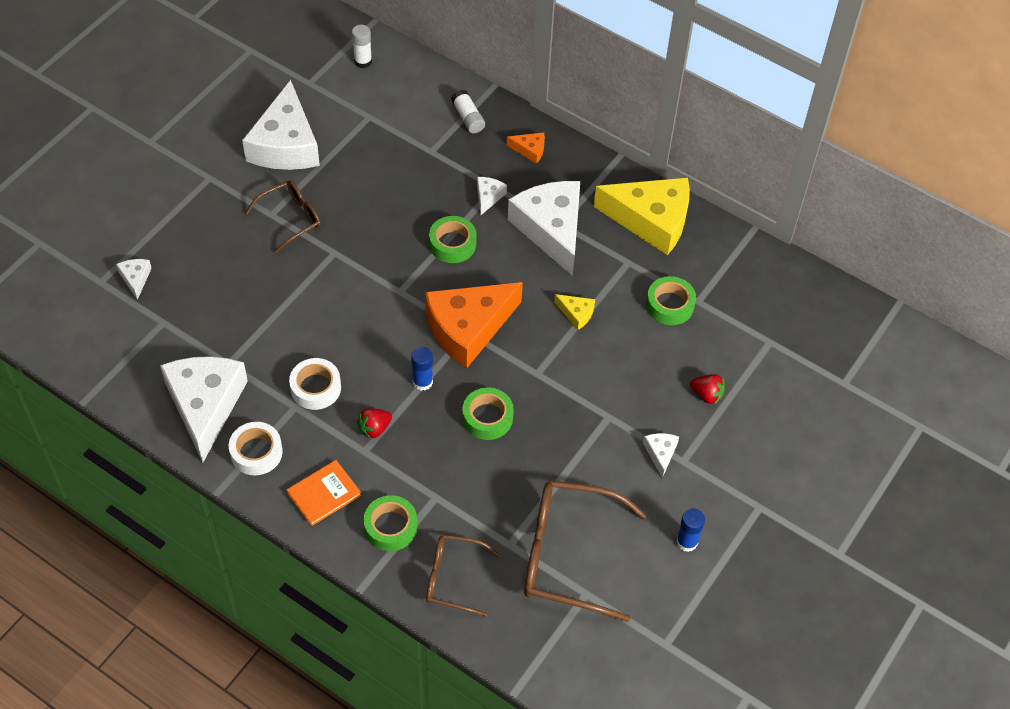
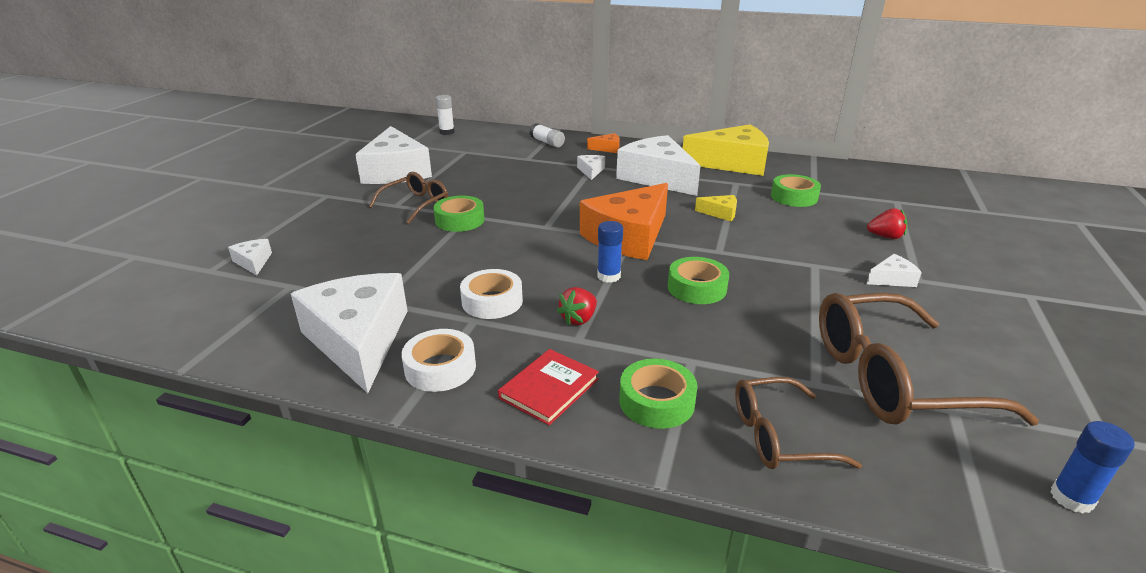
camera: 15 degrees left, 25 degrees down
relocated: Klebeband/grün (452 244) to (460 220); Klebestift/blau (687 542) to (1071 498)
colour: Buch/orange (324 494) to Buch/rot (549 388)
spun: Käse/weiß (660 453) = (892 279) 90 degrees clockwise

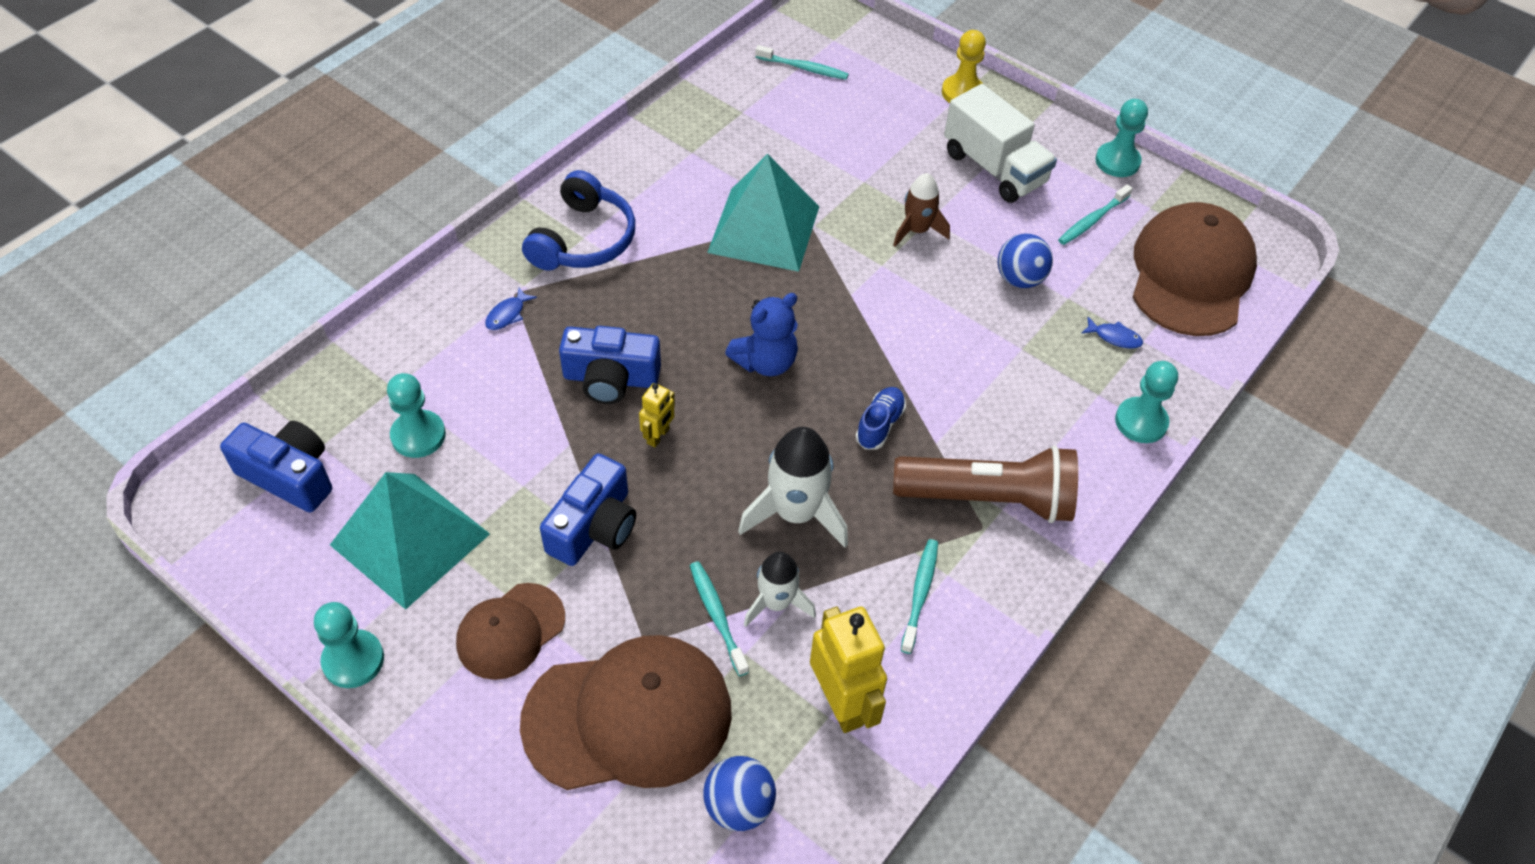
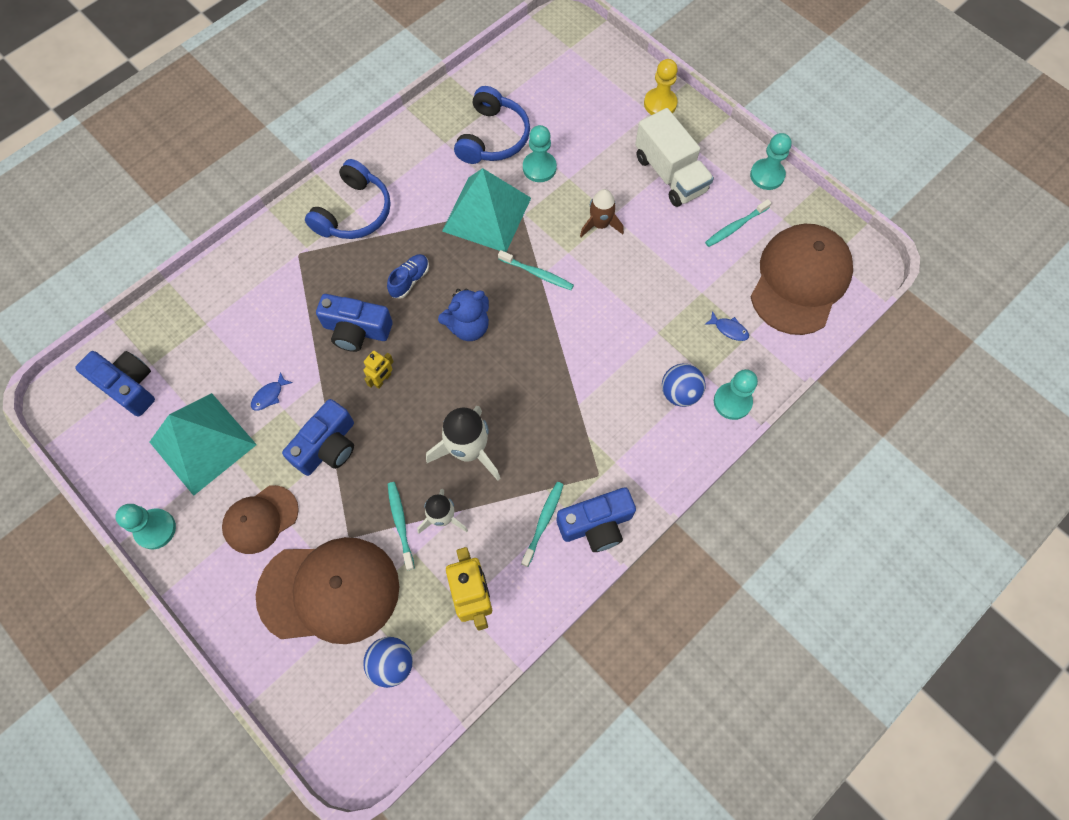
camera: 10 degrees right, 15 degrees up
missing: Taschenlampe/braun (989 498)
appeared: Kopfhörer/blau (493 137); Kamera/blau (596 524)
relocated: Zahnbürste/türkis (803 68) to (537 273); Ball/blau (1019 279) to (679 393); Fisch/blau (507 314) to (269 395); Bauer/türkis (418 435) to (539 168); Schuh/blau (879 425) to (410 280)

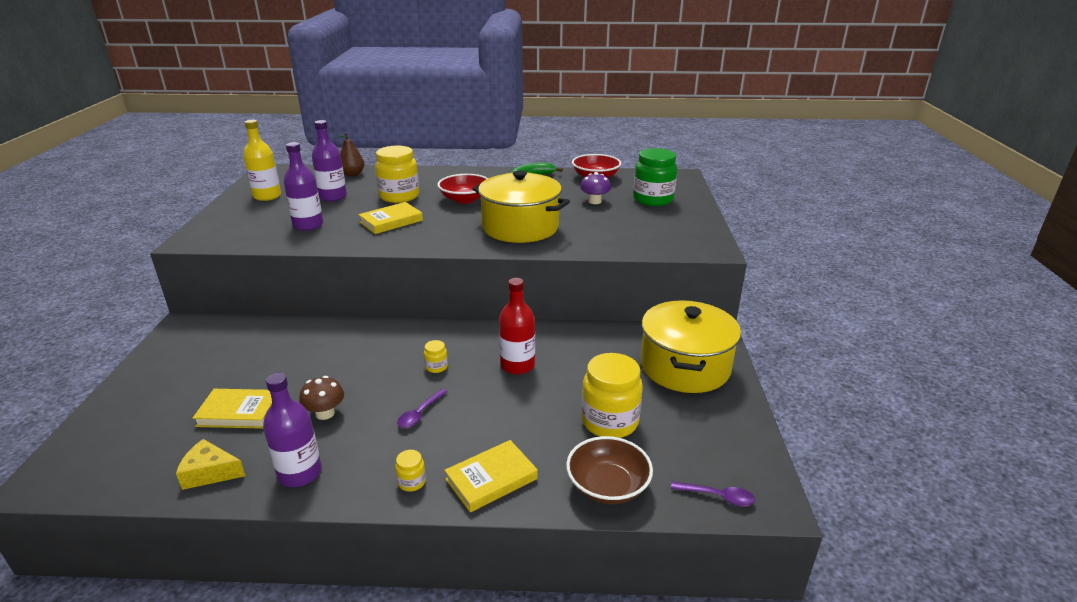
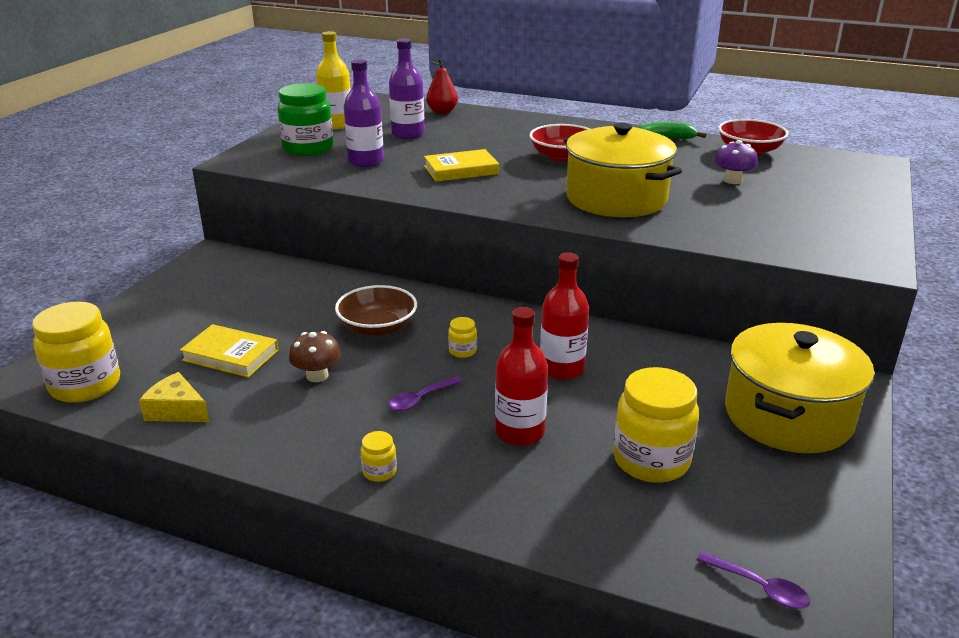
camera: 20 degrees right, 0 degrees up
missing: Flasche/lila (300 473); Buch/gelb (491 479)
appeared: Flasche/rot (520 432)
relocated: Einmachglas/gelb (399 196) to (85 385); Einmachglas/grün (653 199) to (308 149); Schüssel/braun (607 486) to (377 328)
colour: Birne/braun (352 174) to Birne/rot (442 112)

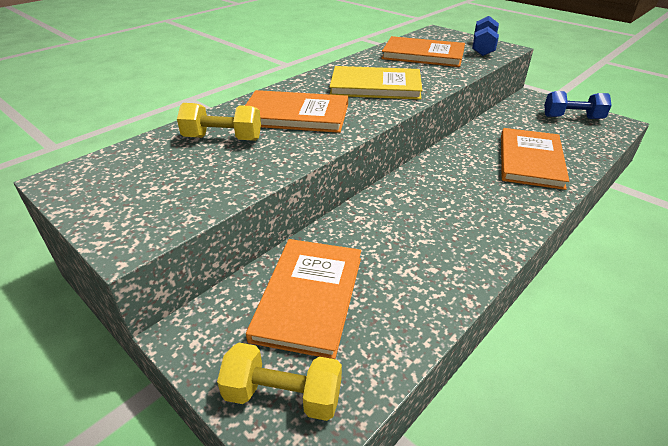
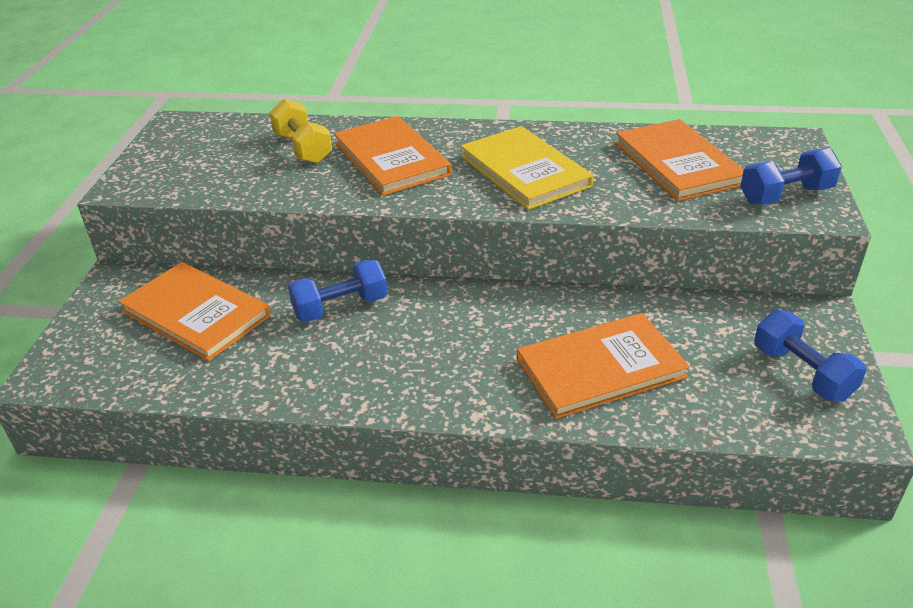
camera: 55 degrees right, 0 degrees up
missing: Hantel/gelb (283 395)
appeared: Hantel/blau (340 307)
spun: Buch/orange (308 297) = (196 313) 60 degrees clockwise

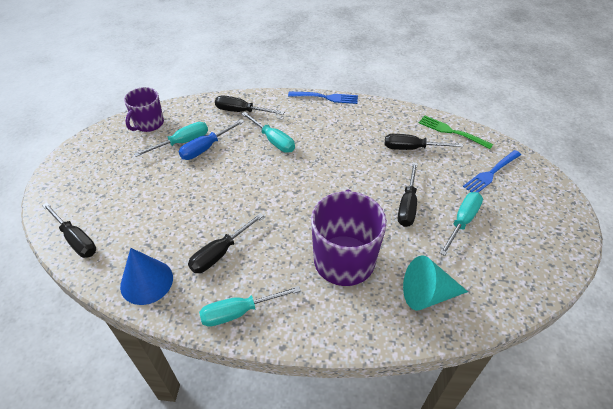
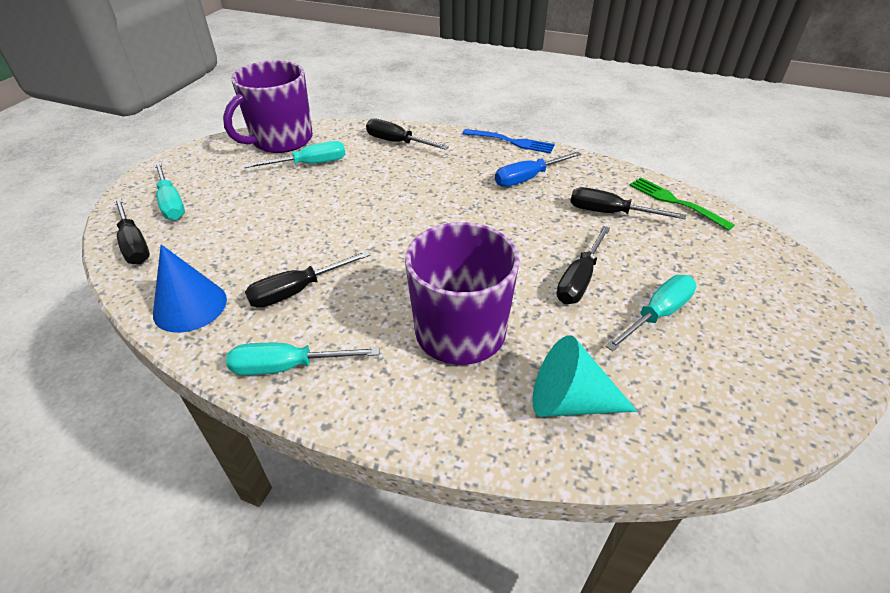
camera: 15 degrees right, 5 degrees down
missing: Gabel/blau (491 173)
relocated: Schraubenzieher/türkis (273 140) to (171 203); Schraubenzieher/blau (206 148) to (528 178)
size: Tasse/lila (148 124) = (281 140) x1.64

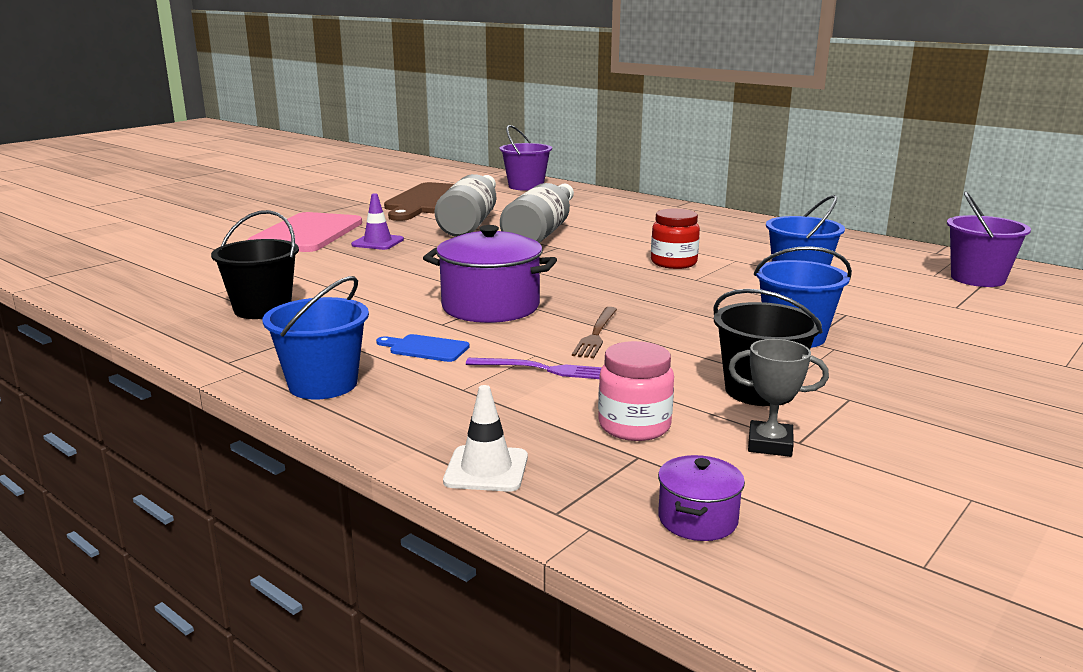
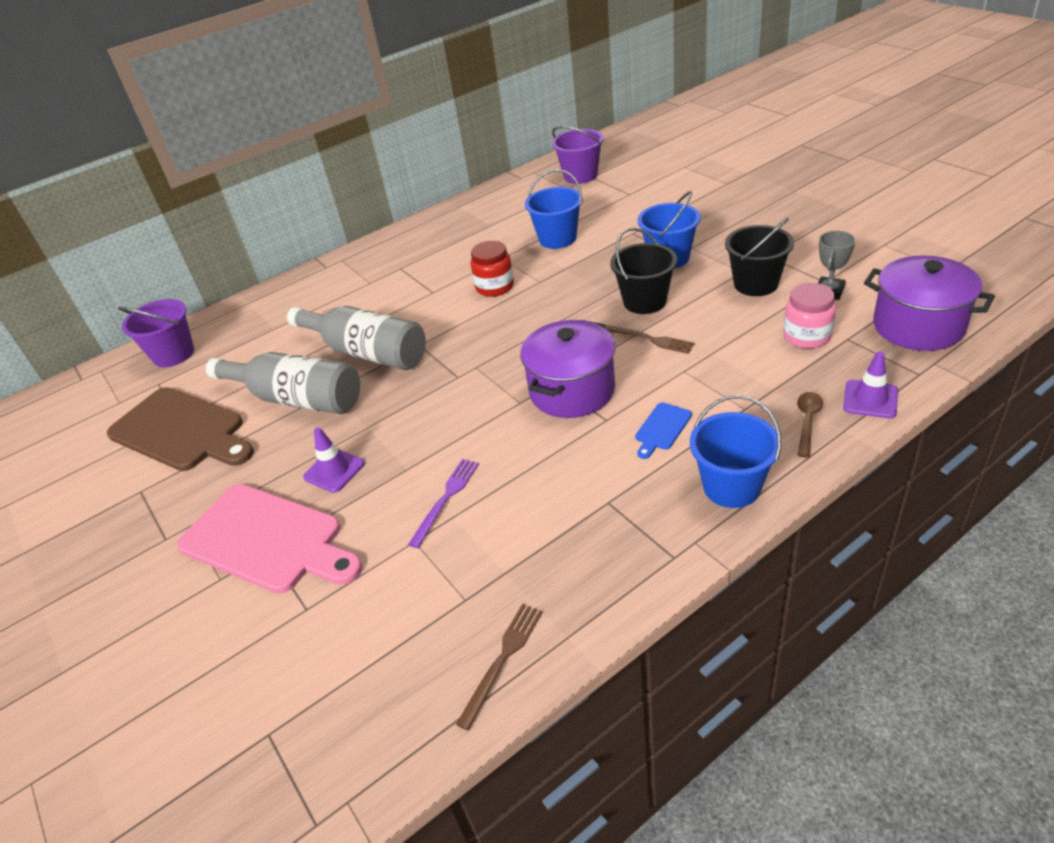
camera: 70 degrees left, 20 degrees up
appeared: Löffel/braun (807 422); Gabel/braun (502 660)
relocated: Eimer/schwarz (262 309) to (644 301); Gabel/lila (542 369) to (446 499)
colour: Leitkegel/weiß (486 469) to Leitkegel/lila (870 399)
size: Kochtopf/lila (697 519) = (918 326) x2.03

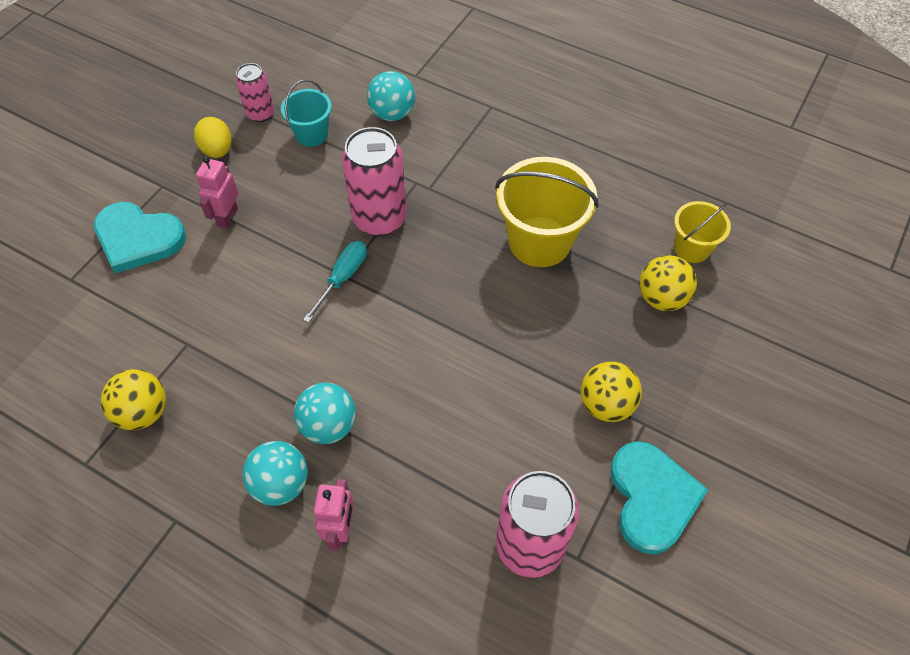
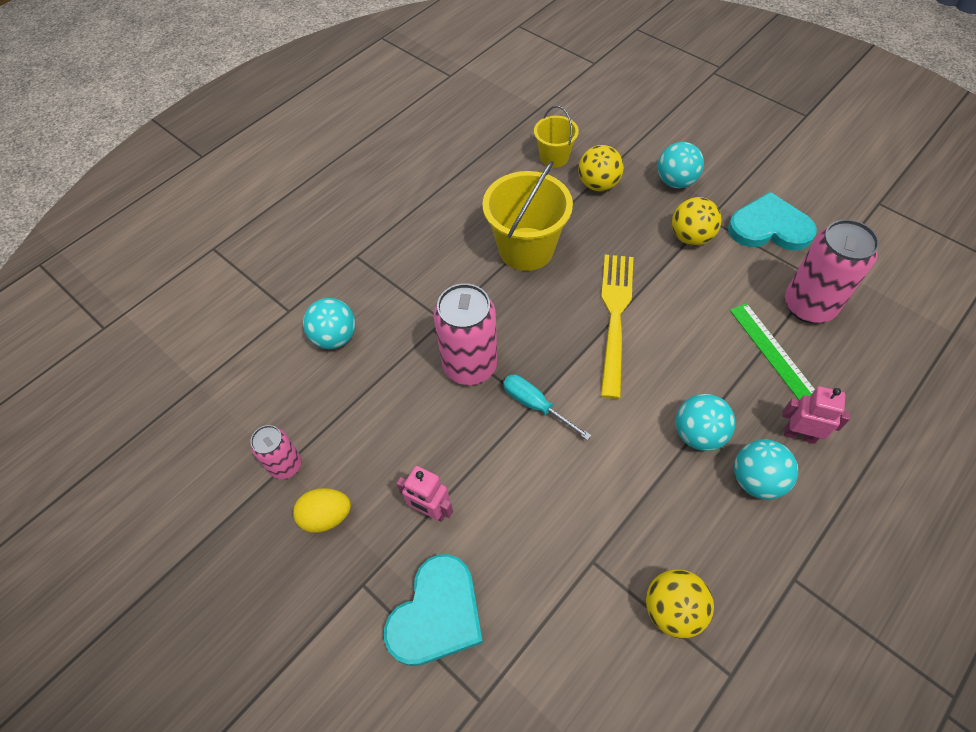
camera: 75 degrees left, 0 degrees up
missing: Eimer/türkis (311 134)
appeared: Ball/türkis (675 182); Gabel/gelb (615 317); Lineal/grün (772 350)

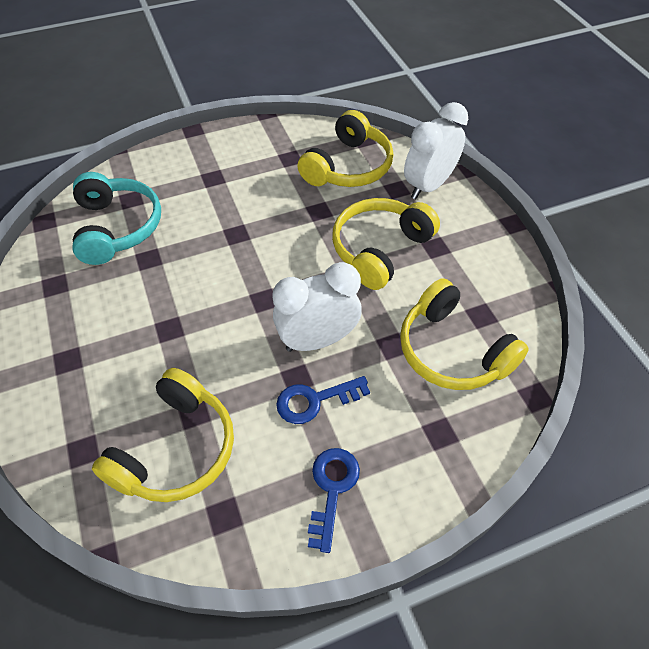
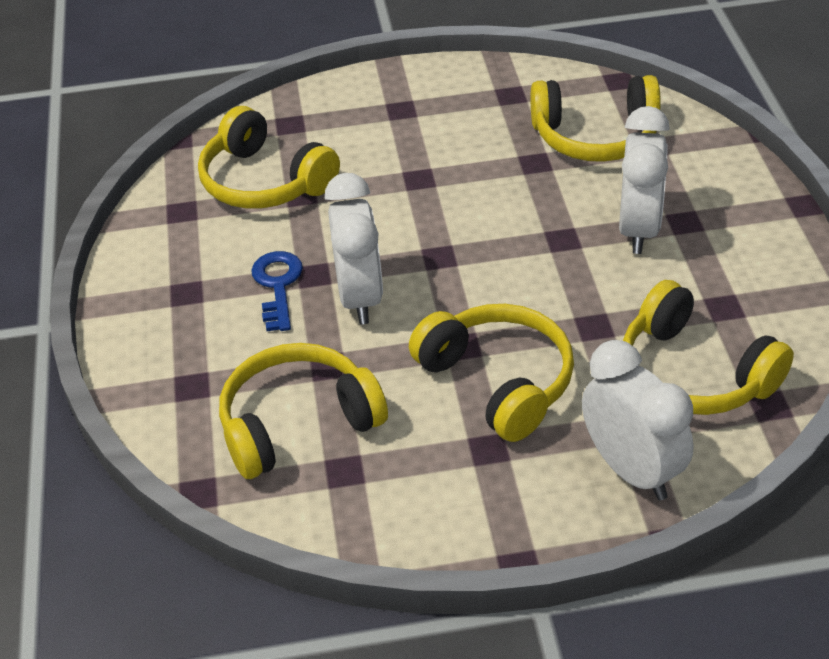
camera: 105 degrees right, 10 degrees down
missing: Schlüssel/blau (332 489)
appeared: Wecker/weiß (638 229)
colour: Kopfhörer/türkis (117 227) to Kopfhörer/gelb (596 137)

